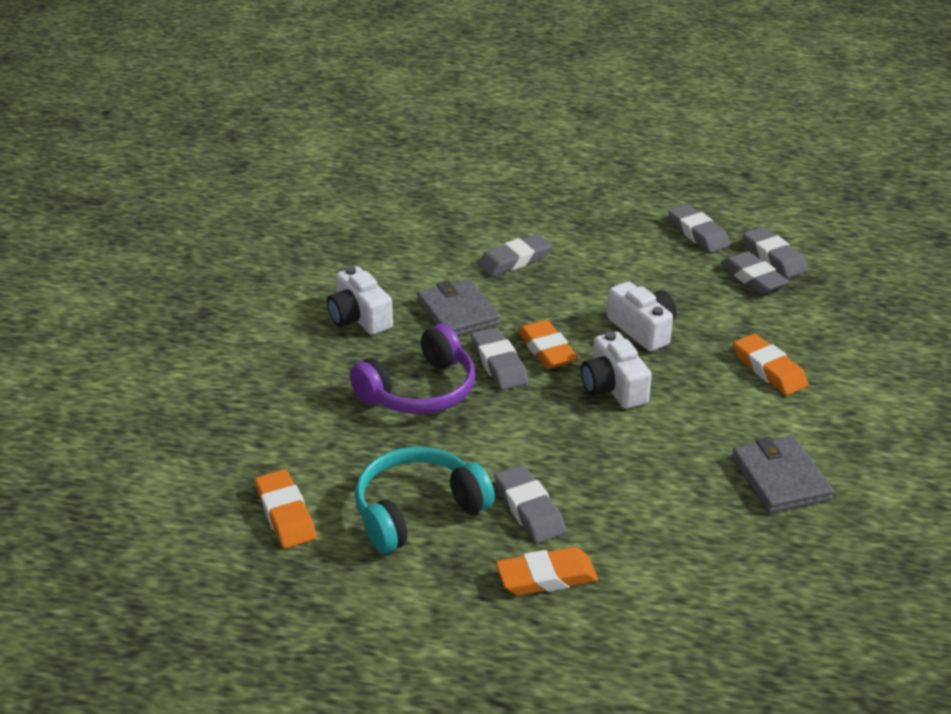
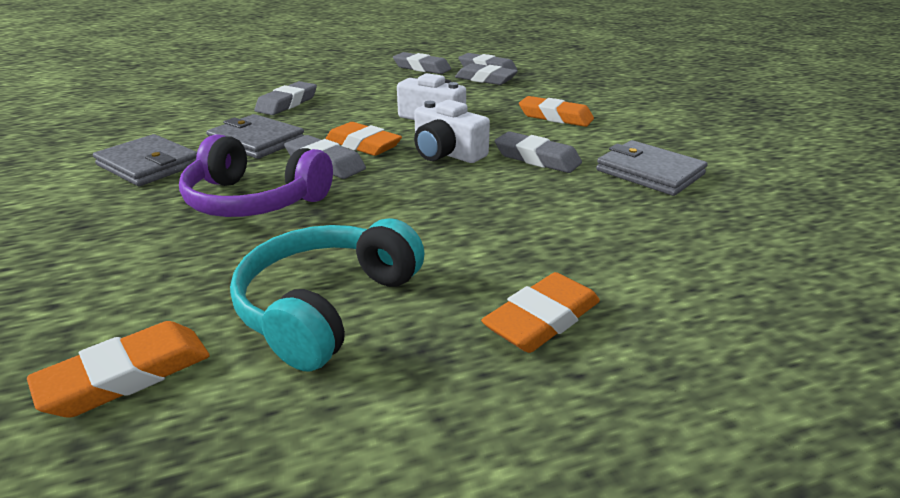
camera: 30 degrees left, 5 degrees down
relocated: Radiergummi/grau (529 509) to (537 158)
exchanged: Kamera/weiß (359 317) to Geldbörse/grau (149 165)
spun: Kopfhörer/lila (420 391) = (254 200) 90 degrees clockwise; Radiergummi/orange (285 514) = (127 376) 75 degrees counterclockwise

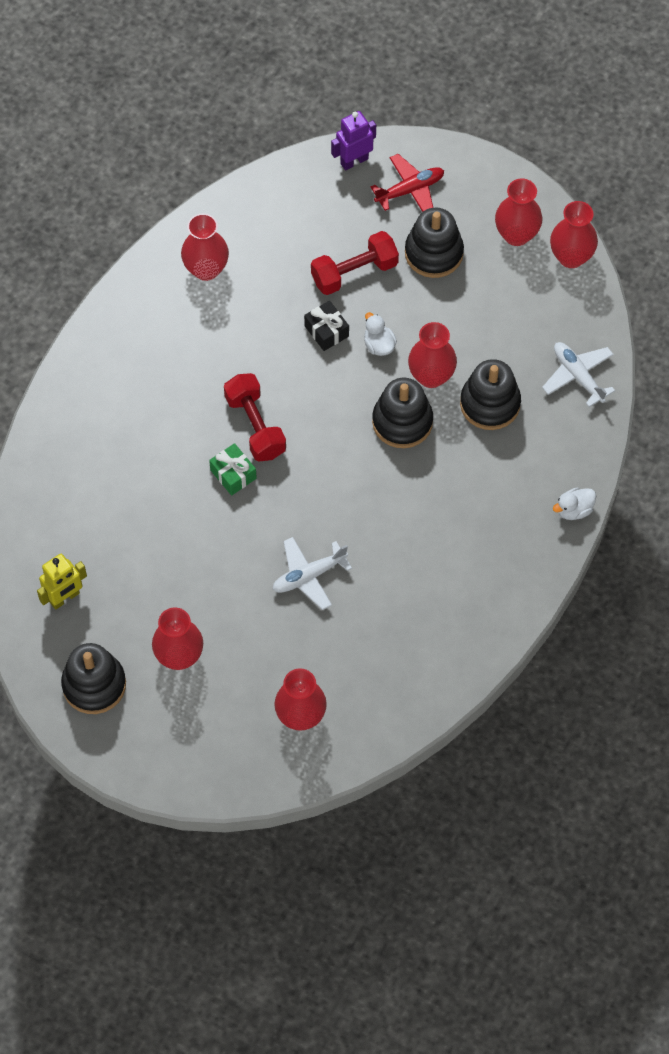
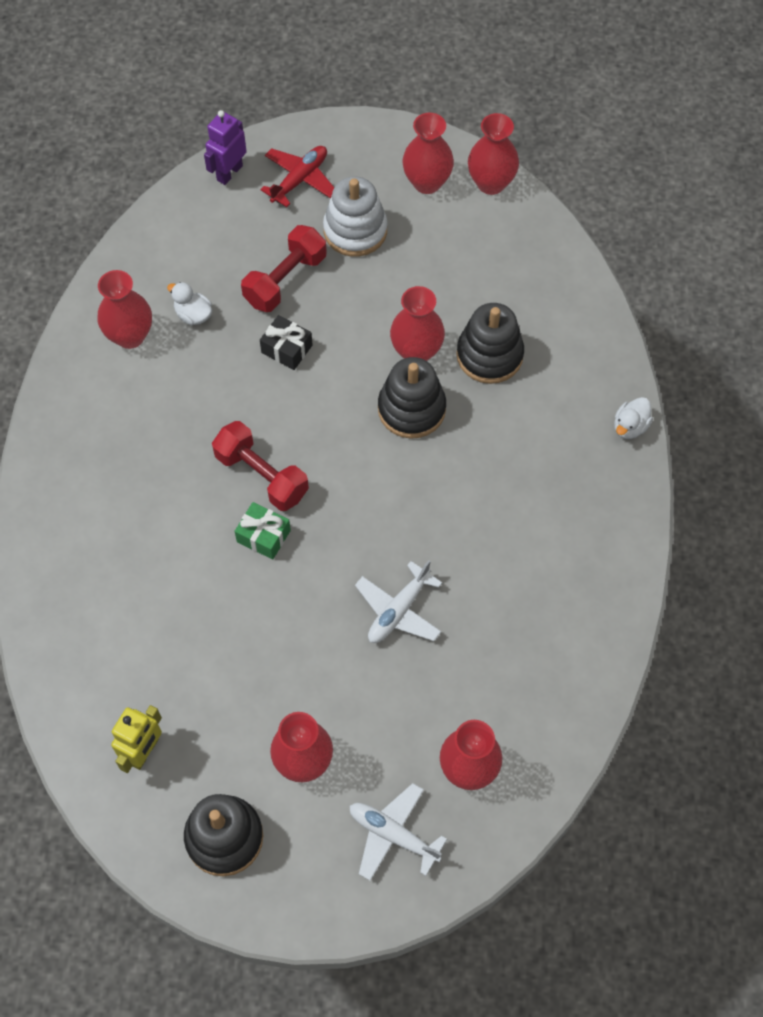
camera: 25 degrees left, 0 degrees up
relocated: Ente/weiß (379 345) to (193 315); Flugzeug/weiß (578 376) to (393 835)
colour: Stapelspielzeug/schwarz (434 253) to Stapelspielzeug/weiß (355 231)

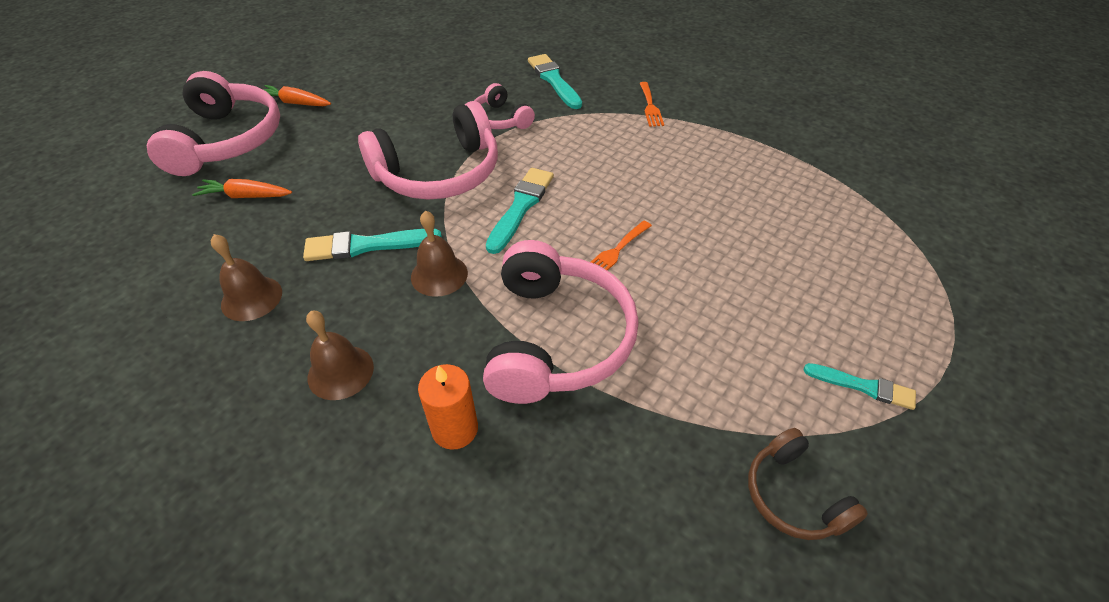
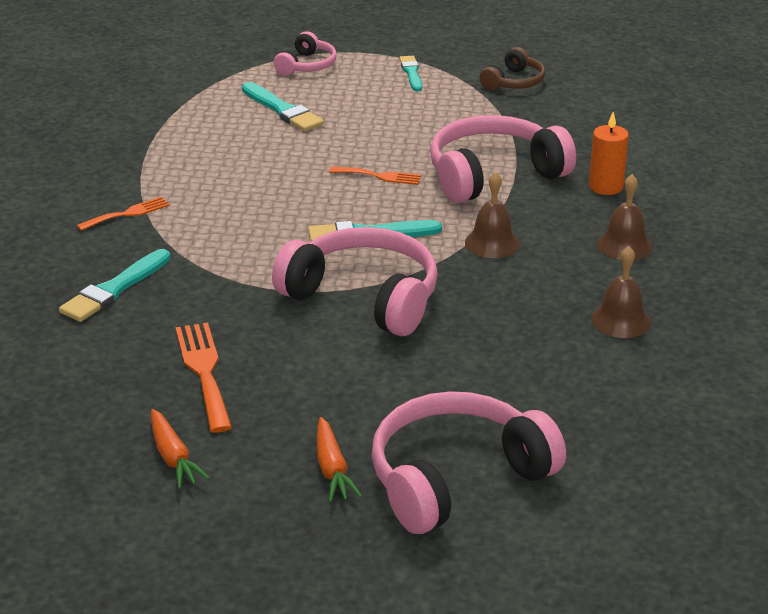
camera: 120 degrees left, 15 degrees down
appeared: Gabel/orange (204 371)
relocated: Kopfhörer/rosa (500 119) to (306 65); Karotte/orange (246 196) to (173 457); Pinsel/türkis (367 245) to (282 110)

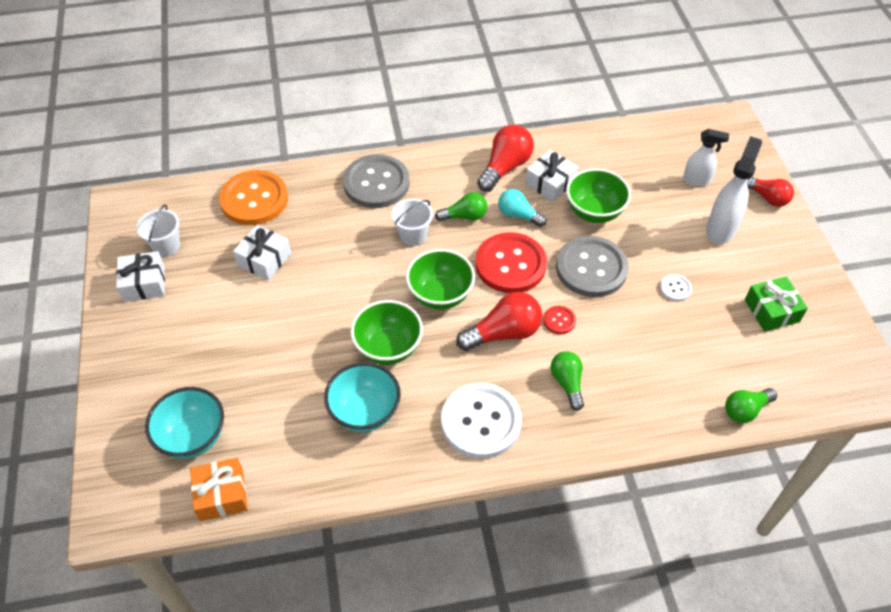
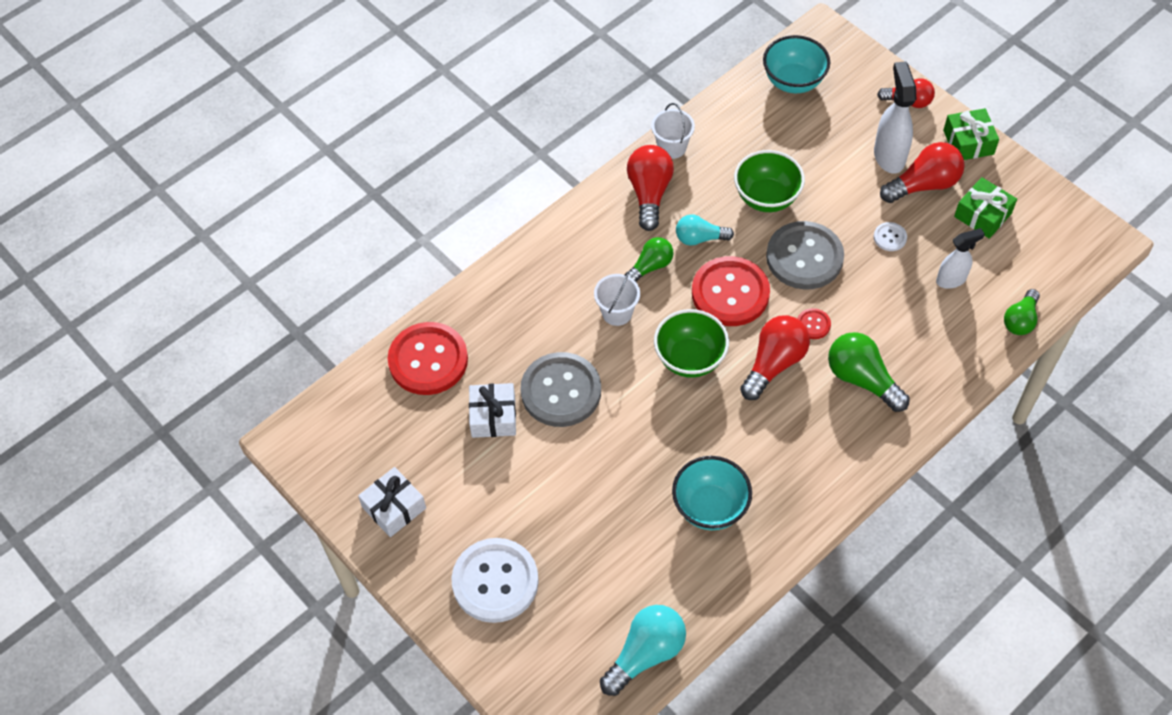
camera: 30 degrees left, 5 degrees up
missing: Geschenk/weiß (550 183); Schüssel/grün (388 348)
appeared: Geschenk/grün (968 142); Glühbirne/rot (923 185)
relocated: Sprühflasche/weiß (696 180) to (951 280); Knopf/grau (376 183) to (561 391); Eimer/weiß (166 246) to (672 147); Knopf/weiß (481 422) to (495 581); Schüssel/türkis (193 437) to (793 81)
exchanged: Geschenk/orange (221 494) to Glühbirne/türkis (645 654)
colour: Knopf/orange (254 199) to Knopf/rot (428 360)
size: Glühbirne/grün (567 383) = (862 379) x1.54

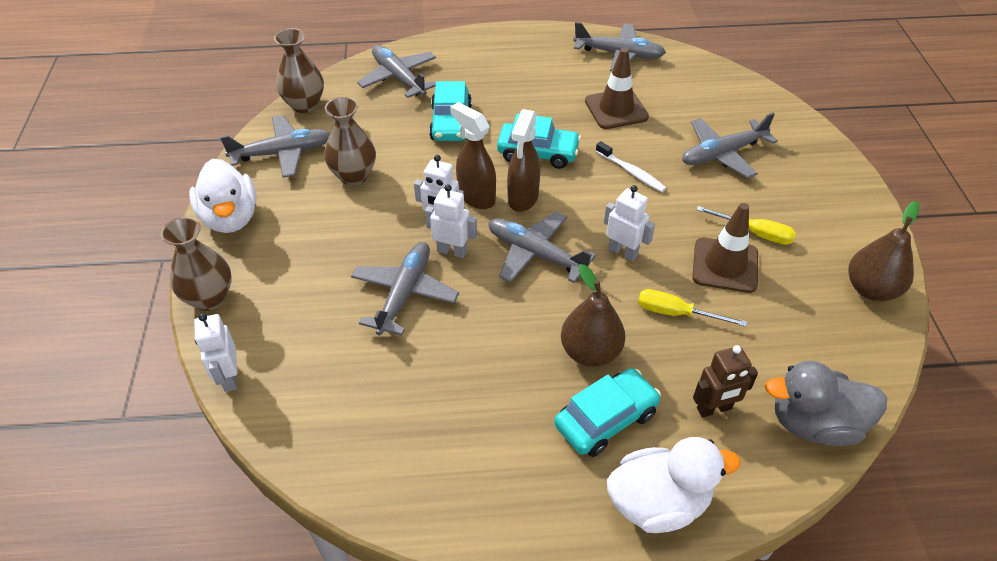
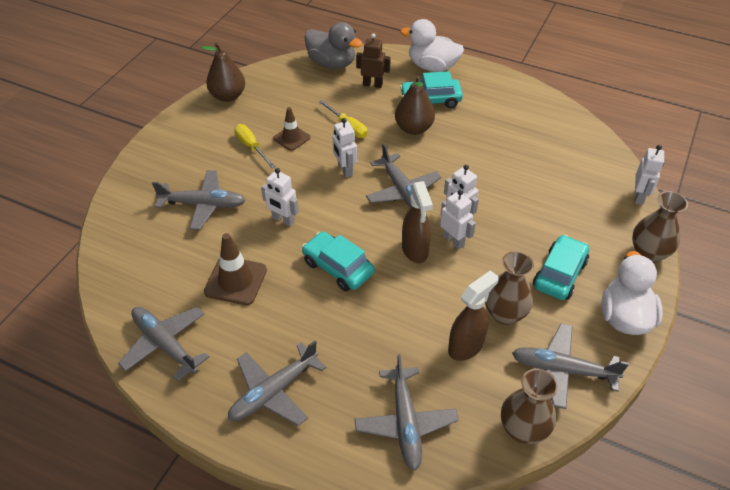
camera: 150 degrees left, 0 degrees up
relocated: Auto/türkis (451 123) to (559 274); Sprühflasche/braun (523 198) to (466 346); Flugzeug/grau (404 294) to (274 391)
exchanged: Zahnbürste/weiß (631 172) to Roboter/weiß (283 220)
size: Leitkegel/braun (725 265) = (291 138) x0.66

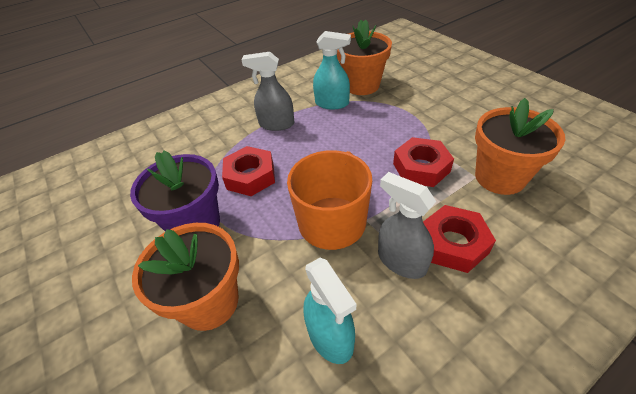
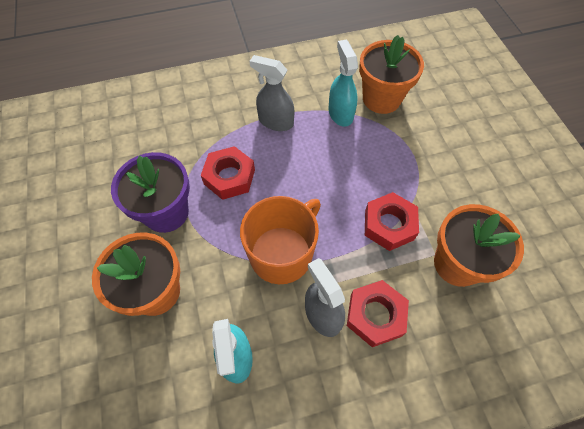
camera: 15 degrees right, 15 degrees up
spun: Sprühflasche/türkis (332 103) = (340 113) 135 degrees counterclockwise

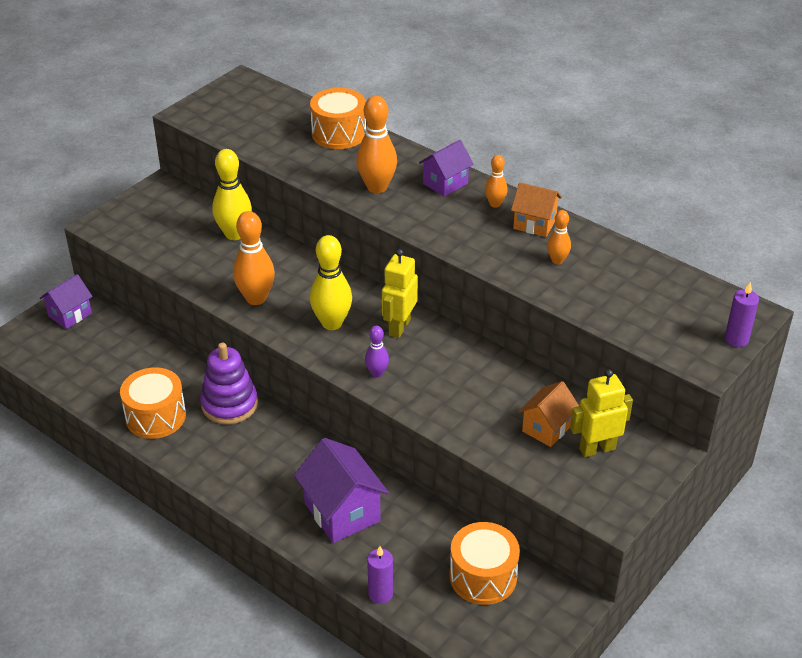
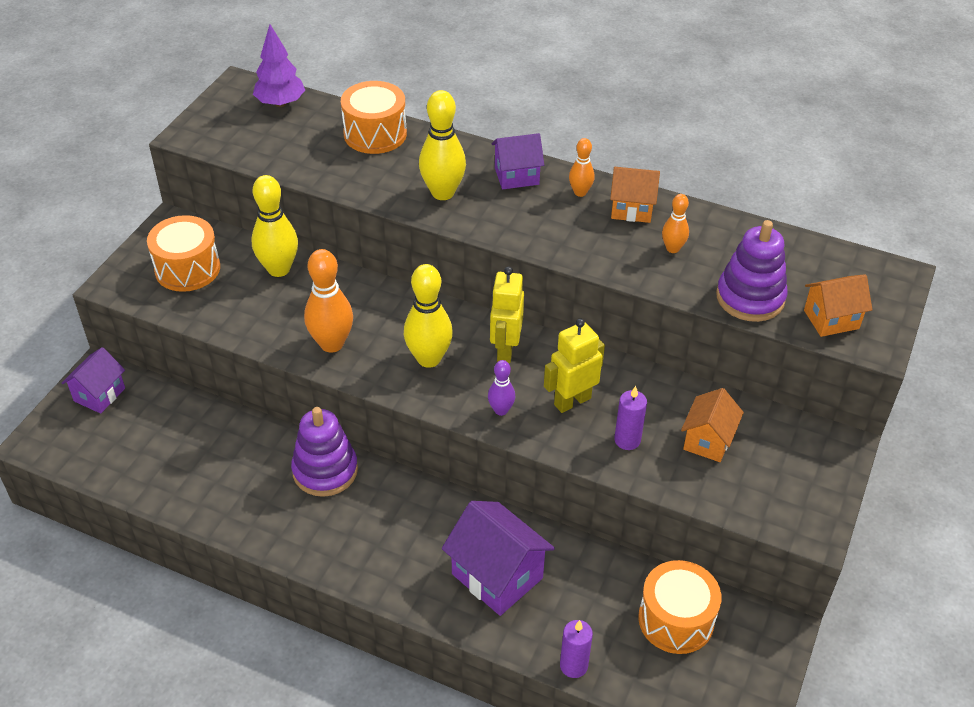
camera: 15 degrees left, 5 degrees up
appeared: Baum/lila (280 103); Stapelspielzeug/lila (750 298); Haus/orange (831 319)
relocated: Kerze/lila (736 339) to (627 440); Trommel/orange (155 416) to (187 269); Roboter/gelb (597 448) to (572 401)
colour: Bowlingkegel/orange (377 187) to Bowlingkegel/gelb (443 193)
spun: Haus/lila (445 183) = (516 176) 45 degrees clockwise

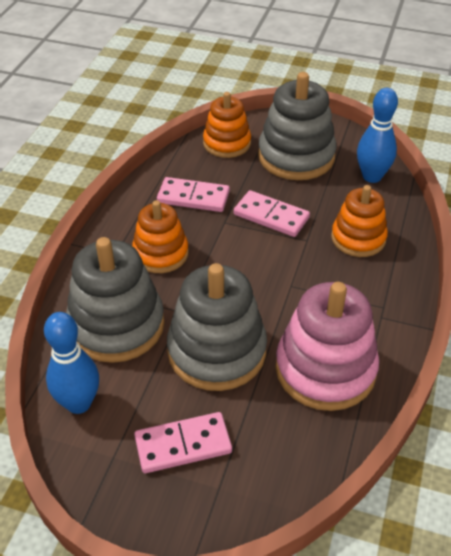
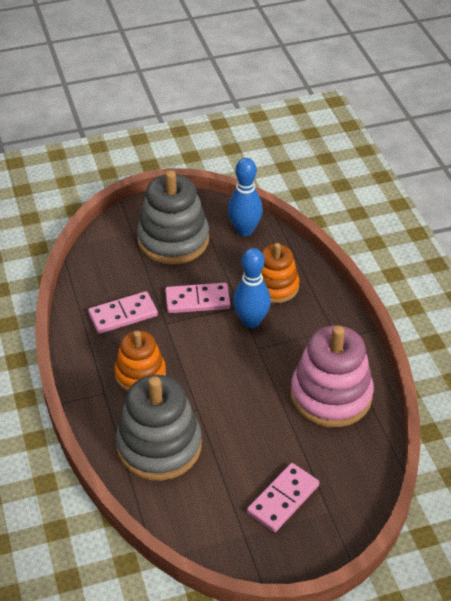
camera: 35 degrees left, 0 degrees up
missing: Stapelspielzeug/orange (227 143); Stapelspielzeug/grau (217 351)
relocated: Bowlingkegel/blau (79 403) to (251 321)

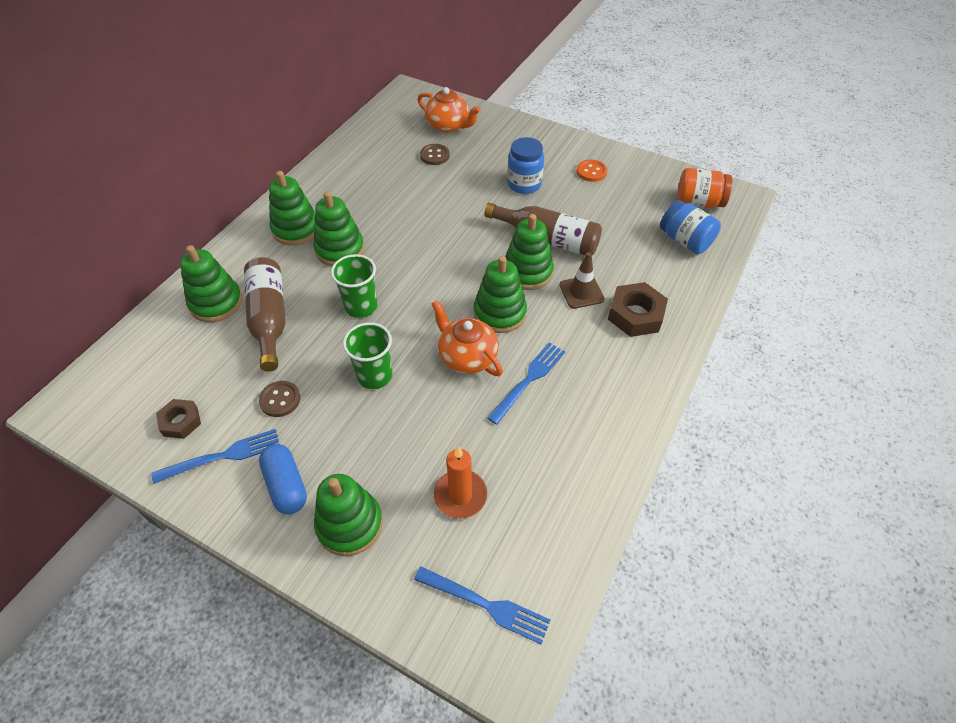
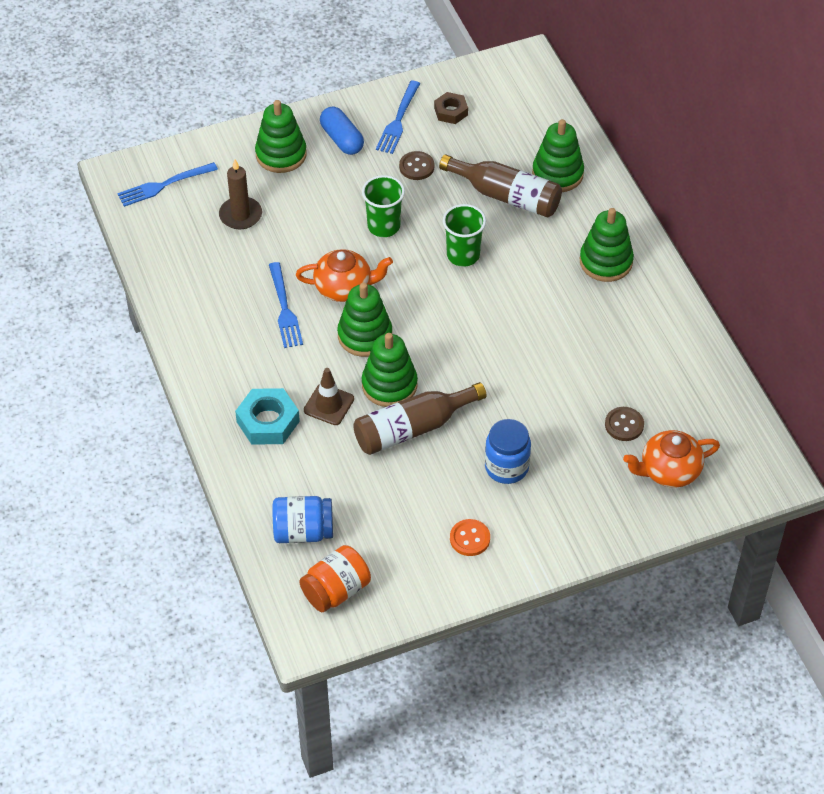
camera: 130 degrees right, 0 degrees up
missing: Stapelspielzeug/grün (340 249)
colour: Sechskantmutter/braun (635 315) to Sechskantmutter/türkis (268 421); Kerze/orange (460 495) to Kerze/braun (240 215)
spun: Kapsel/blau (286 485) = (342 139) 45 degrees clockwise

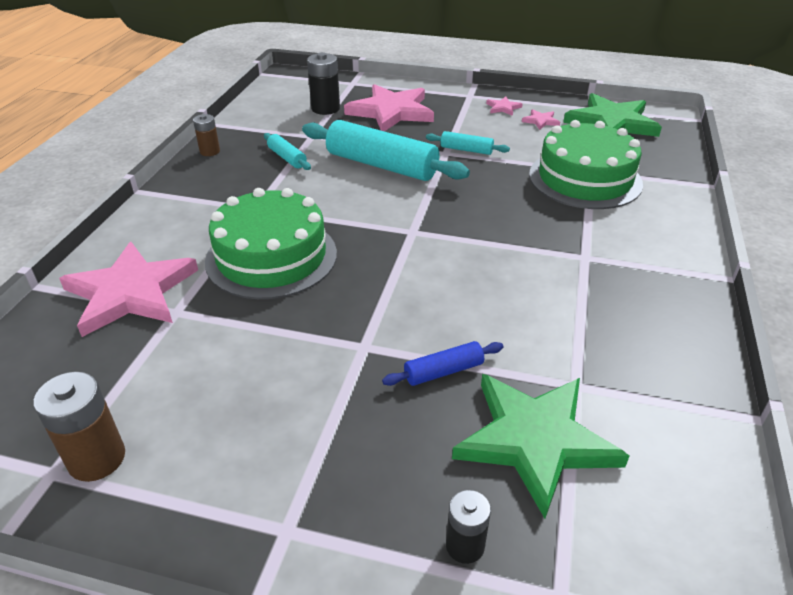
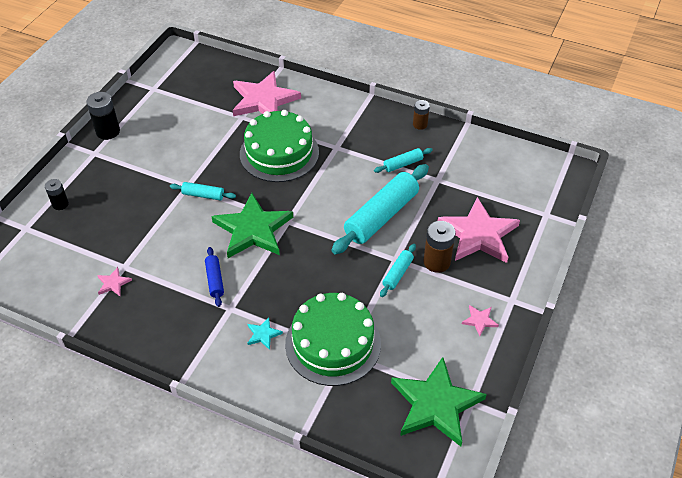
camera: 100 degrees right, 10 degrees up
appeared: Nudelholz/türkis (203 195); Stern/türkis (263 334)
relocated: Batterie/schwarz (325 108) to (108 131); Stern/rosa (540 121) to (113 283); Nudelholz/blau (443 371) to (215 280); Batterie/braun (97 458) to (436 262); Stern/grün (535 440) to (253 229)

